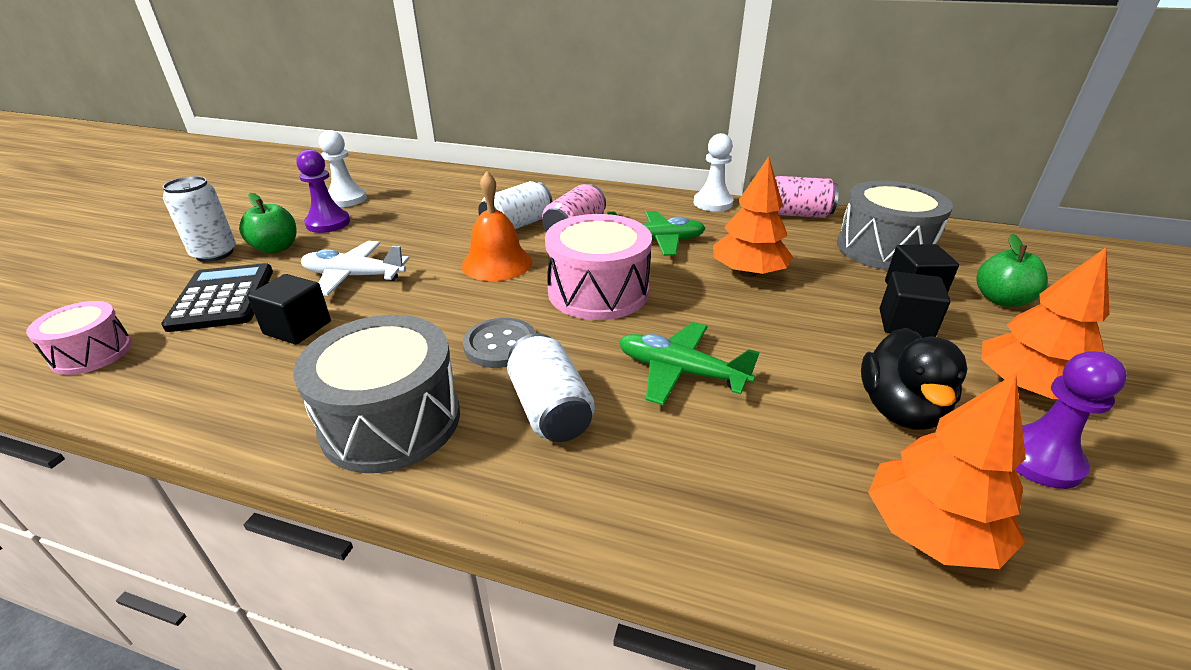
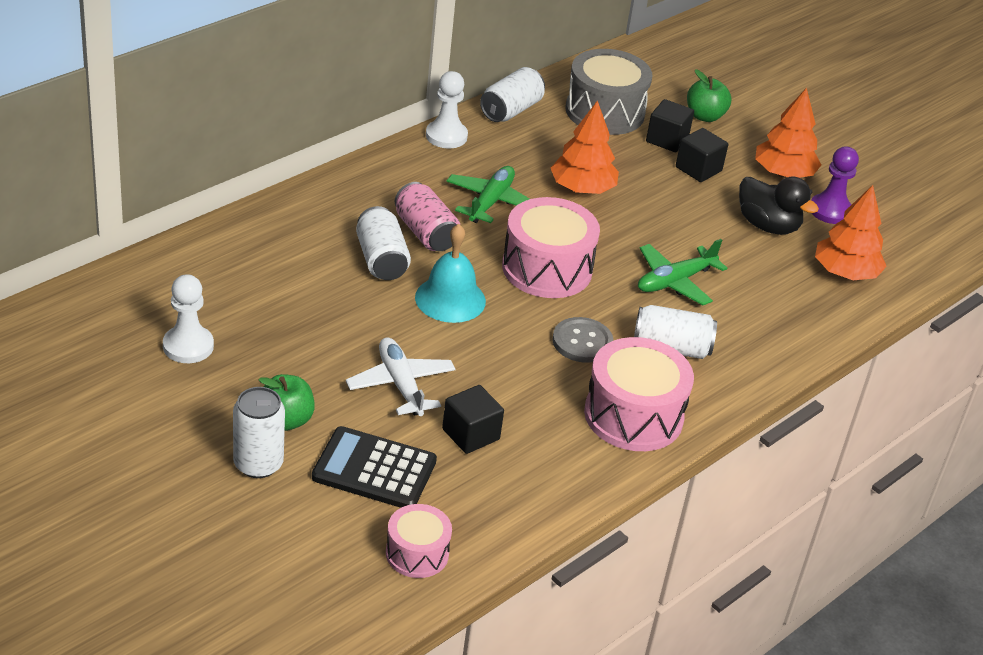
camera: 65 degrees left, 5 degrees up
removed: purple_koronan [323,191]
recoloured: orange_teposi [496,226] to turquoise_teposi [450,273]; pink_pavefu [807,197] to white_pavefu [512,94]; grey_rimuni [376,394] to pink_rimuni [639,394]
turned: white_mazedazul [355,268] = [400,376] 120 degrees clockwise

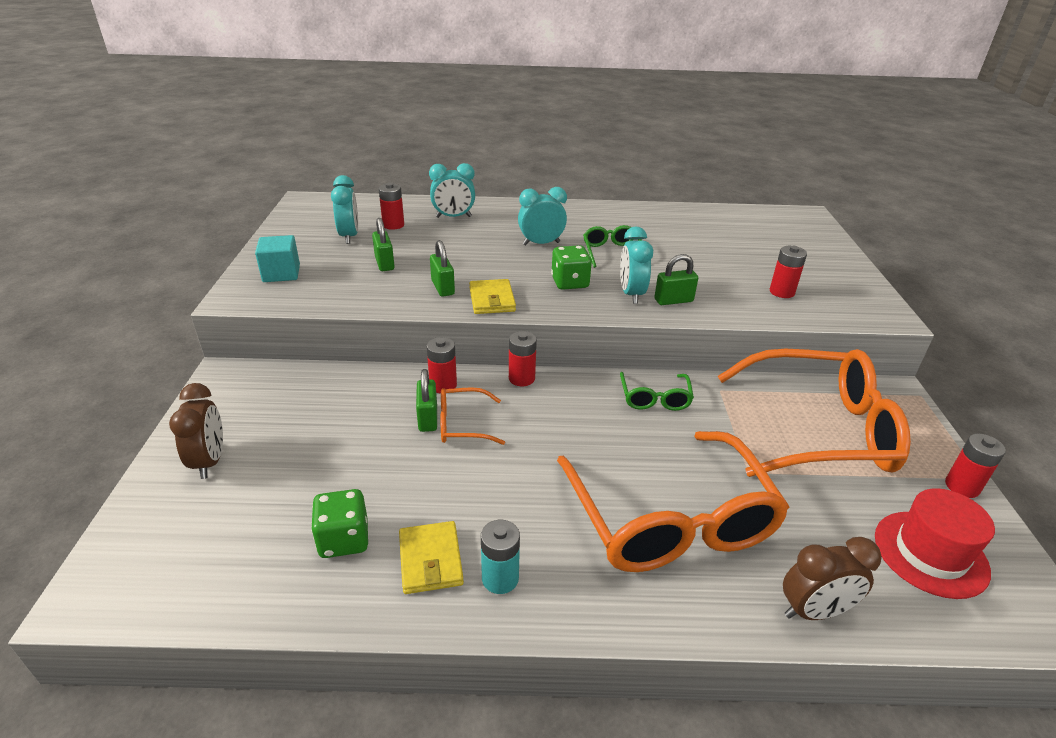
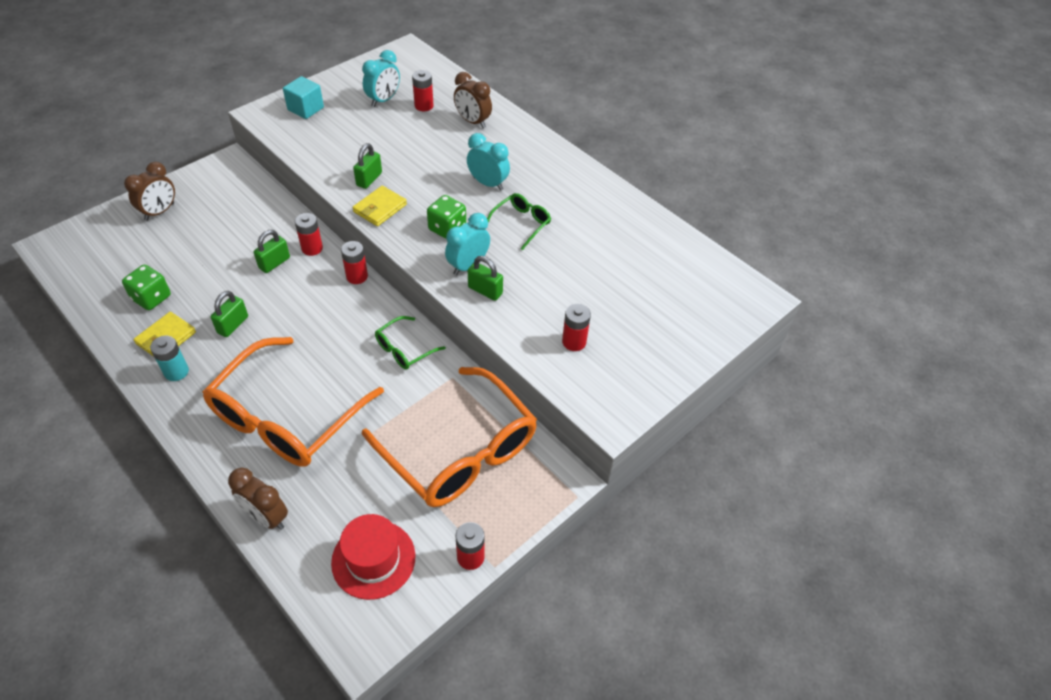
camera: 45 degrees right, 15 degrees up
removed: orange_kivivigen [473,416]
moved: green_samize [383,244] to [229,314]
recoloured: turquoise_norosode [452,190] to brown_norosode [473,100]

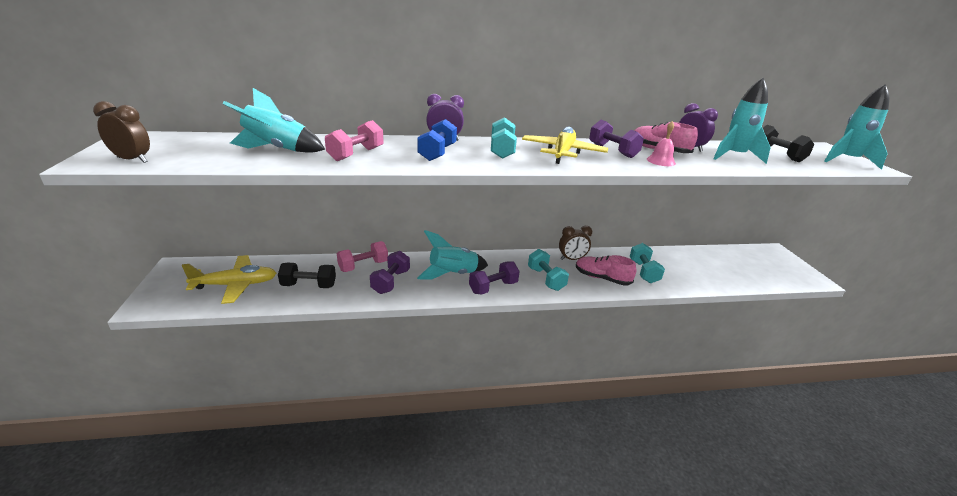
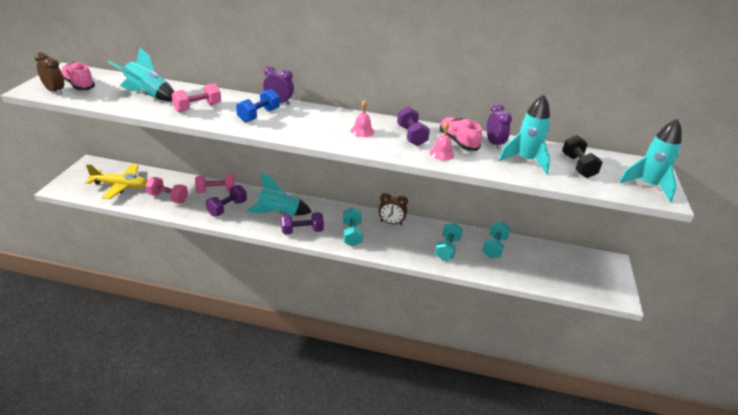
camera: 20 degrees right, 5 degrees up
moved: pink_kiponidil [606,270] to [78,76]; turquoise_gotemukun [504,138] to [496,239]
replaced: yellow_mazedazul [565,145] to pink_teposi [362,118]
recoloured: black_gotemukun [307,275] to pink_gotemukun [166,190]

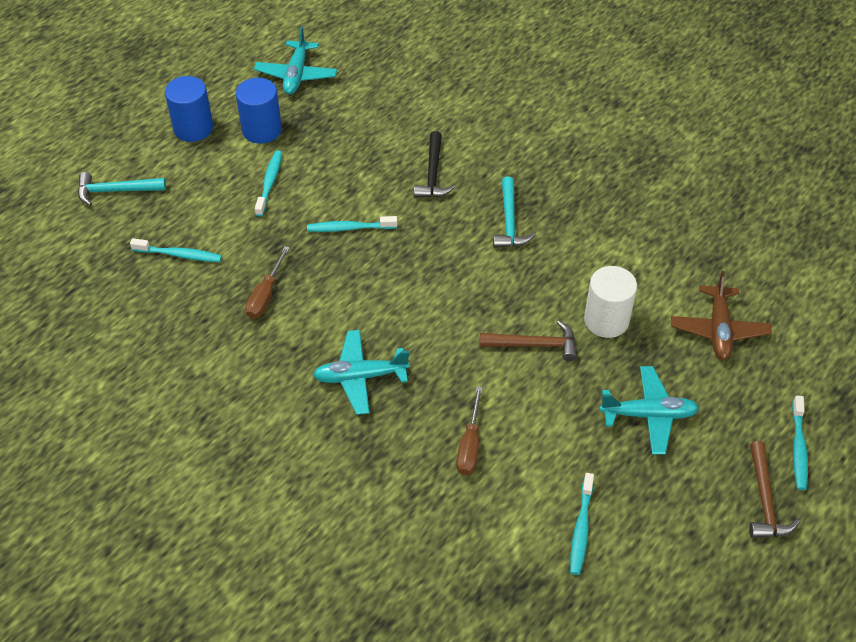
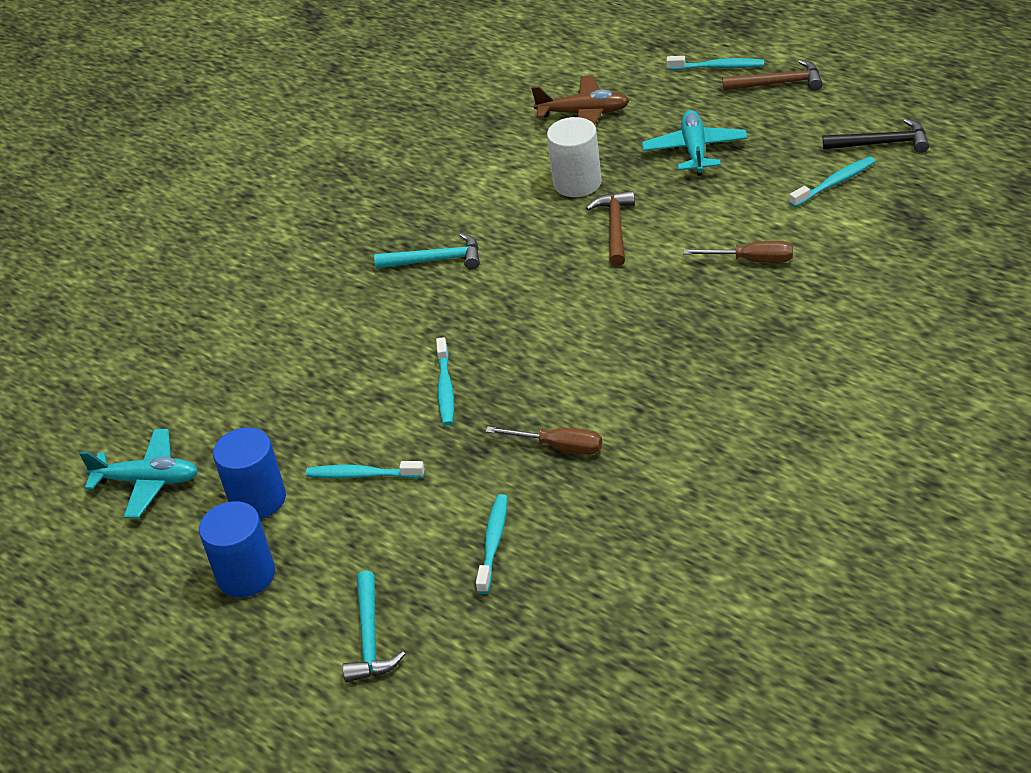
camera: 85 degrees left, 10 degrees down
removed: turquoise_mazedazul [361,372]
moved: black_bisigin [434,164] to [876,136]
turned: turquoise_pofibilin [582,524] = [832,182] 45 degrees counterclockwise

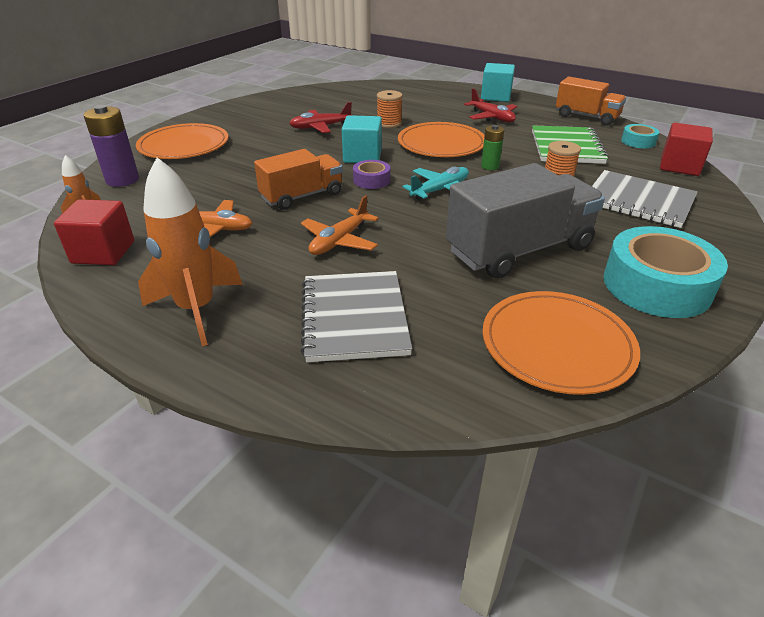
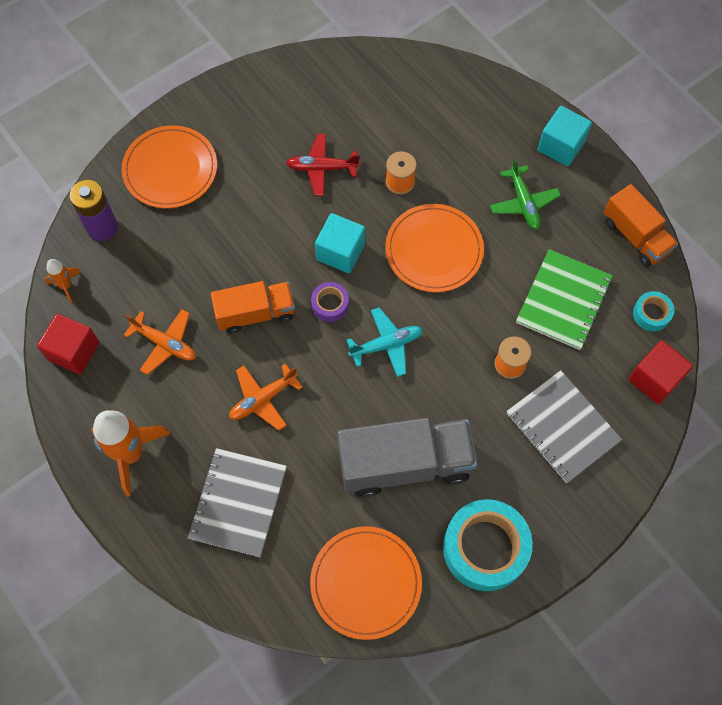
camera: 20 degrees right, 30 degrees up
removed: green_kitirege [492,147]
recoloured: red_mazedazul [490,105] to green_mazedazul [525,194]

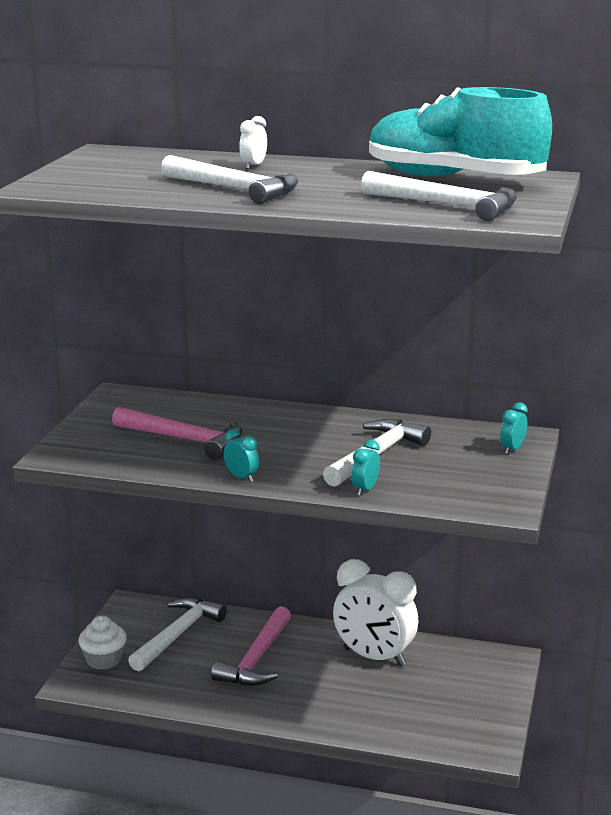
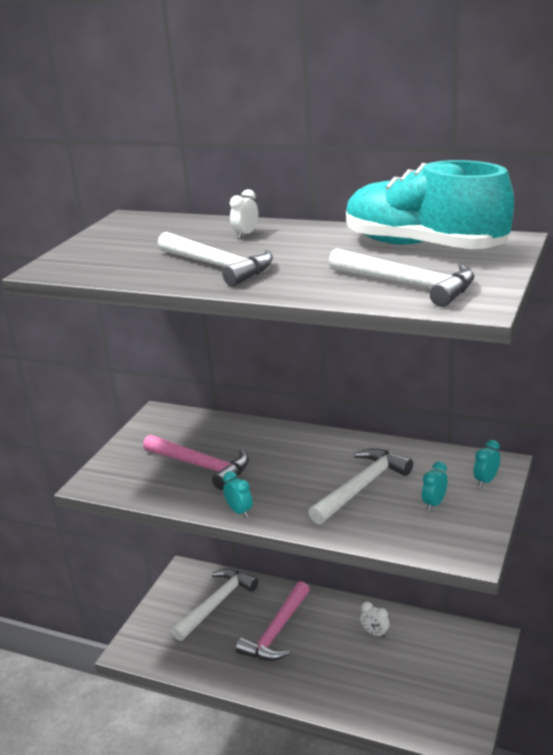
camera: 10 degrees right, 5 degrees up
removed: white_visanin [103,643]
moved: turquoise_norosode [366,468] to [435,486]
resized: white_norosode [375,613] = [375,620] x0.41

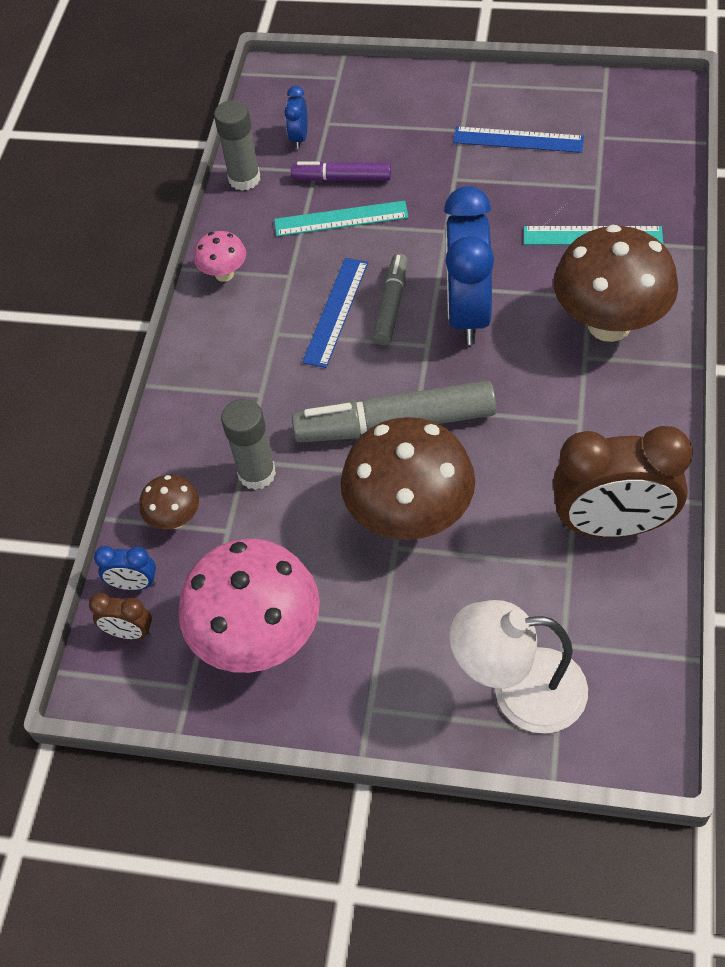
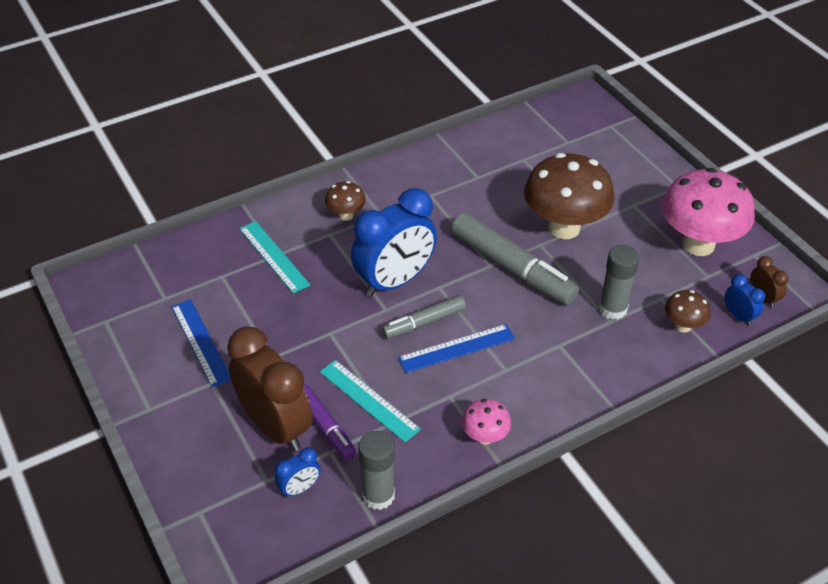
camera: 135 degrees left, 10 degrees down
removed: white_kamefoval [518,667]
moved: brown_norosode [623,482] to [270,389]
resized: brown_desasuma [616,283] = [345,201] x0.47

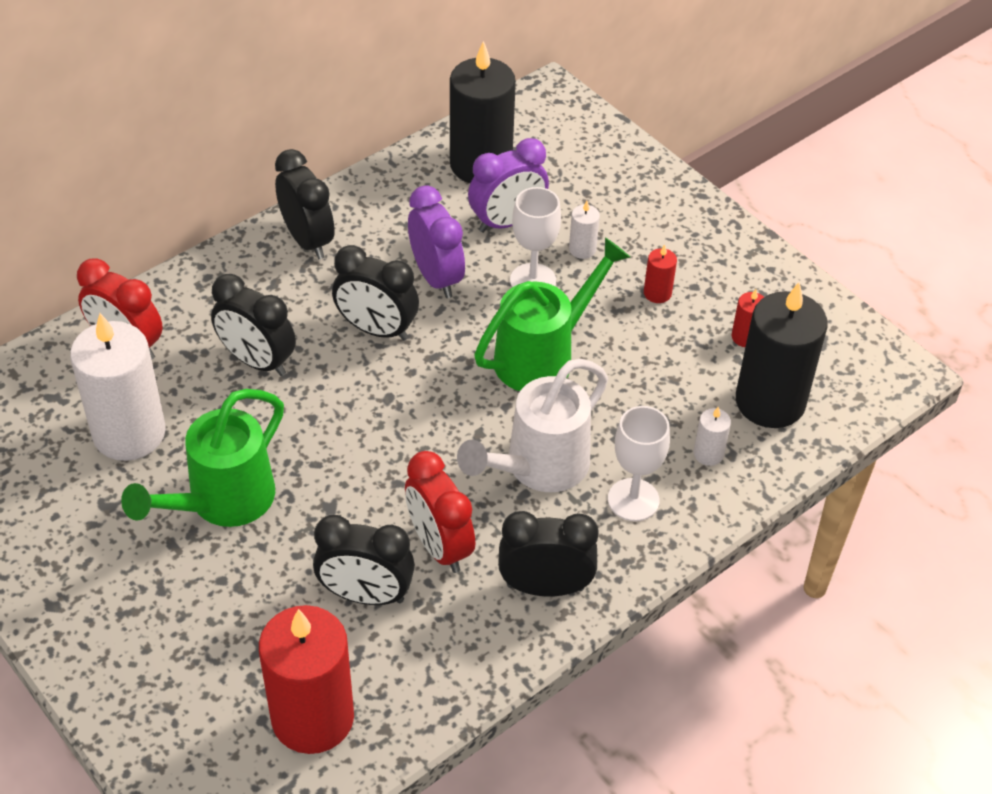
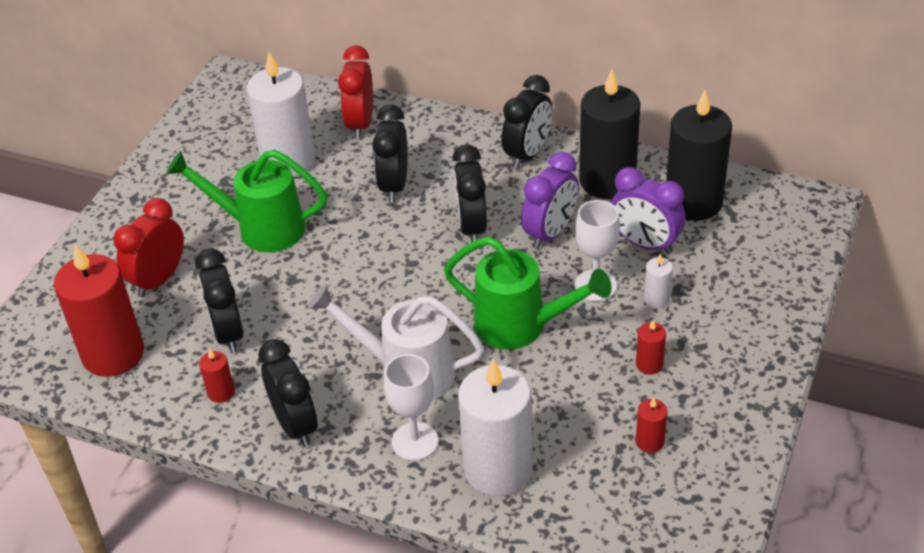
camera: 65 degrees right, 5 degrees down
added: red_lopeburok [217,375]
moved: red_norosode [440,512] to [149,247]; black_lopeburok [782,355] to [609,134]
resized: white_lopeburok [712,436] = [495,428] x2.36

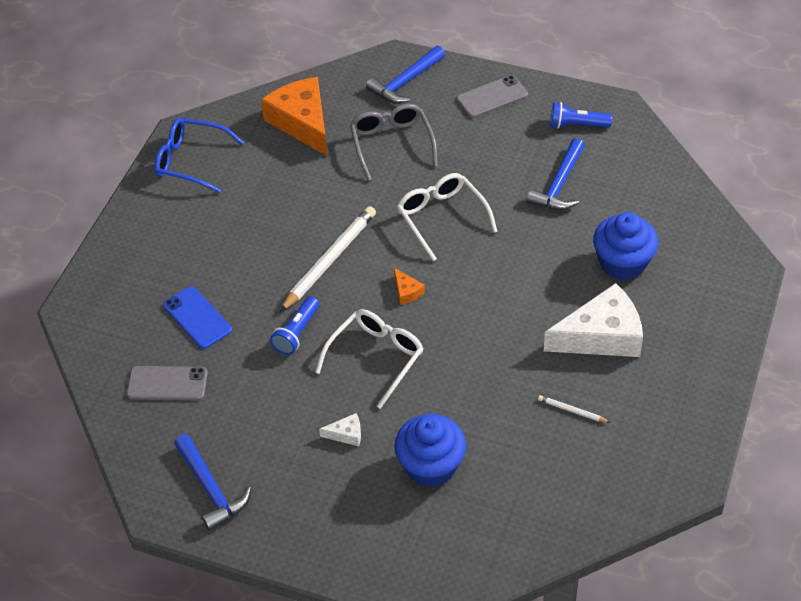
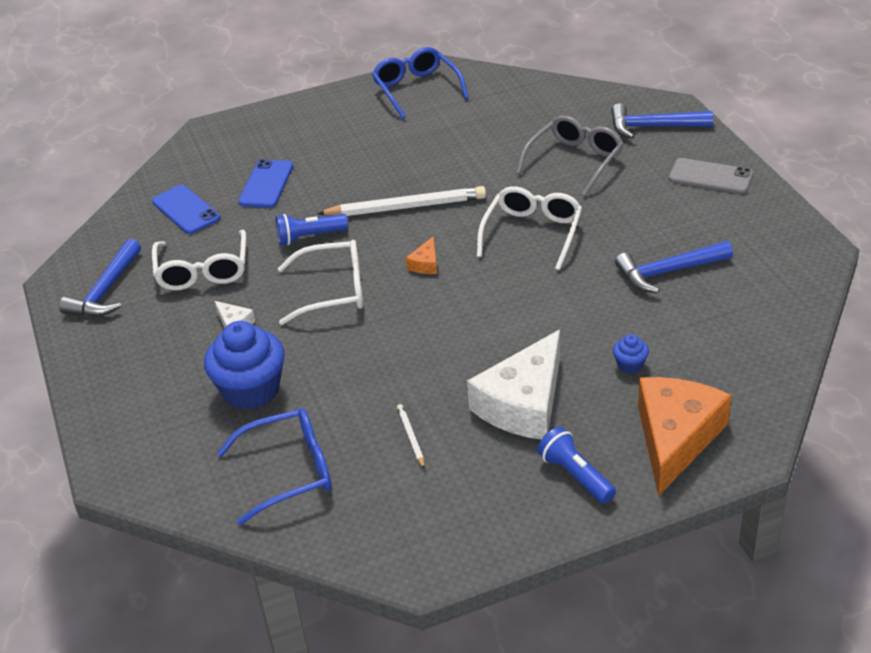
camera: 50 degrees right, 10 degrees down
added: white_kivivigen [199,260]; blue_kivivigen [274,466]
moved: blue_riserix [581,115] to [576,465]; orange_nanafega [294,116] to [684,436]
recoloured: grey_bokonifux [167,383] to blue_bokonifux [186,209]
turned: white_nanafega [593,320] = [513,384] 90 degrees clockwise
resized: blue_visanin [625,246] = [631,354] x0.45

